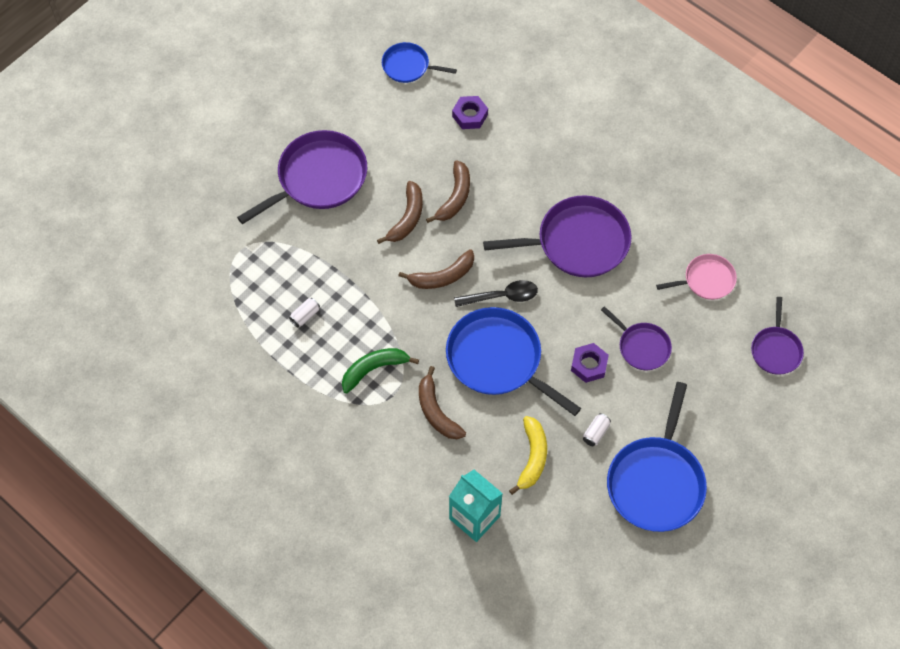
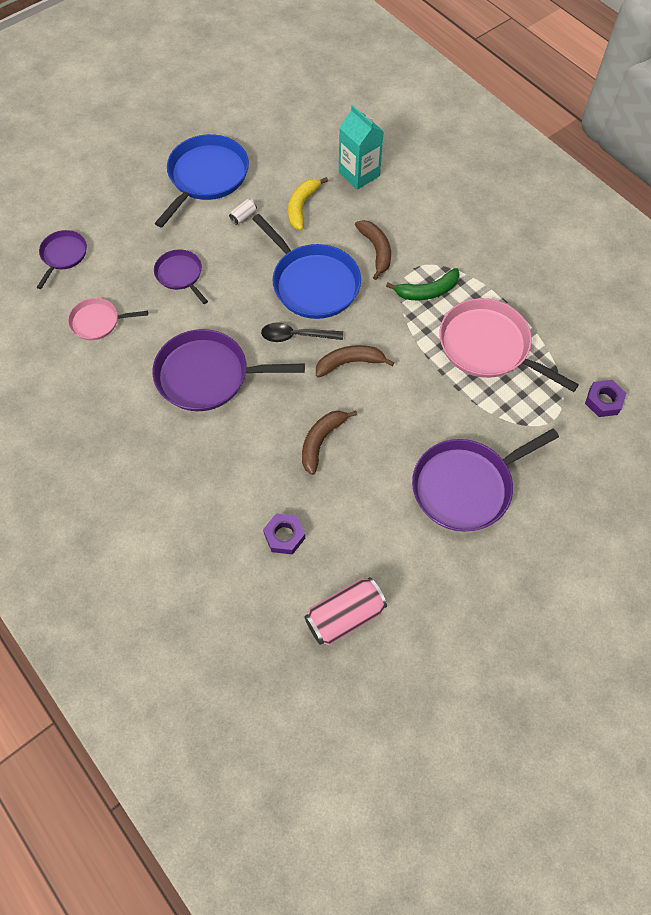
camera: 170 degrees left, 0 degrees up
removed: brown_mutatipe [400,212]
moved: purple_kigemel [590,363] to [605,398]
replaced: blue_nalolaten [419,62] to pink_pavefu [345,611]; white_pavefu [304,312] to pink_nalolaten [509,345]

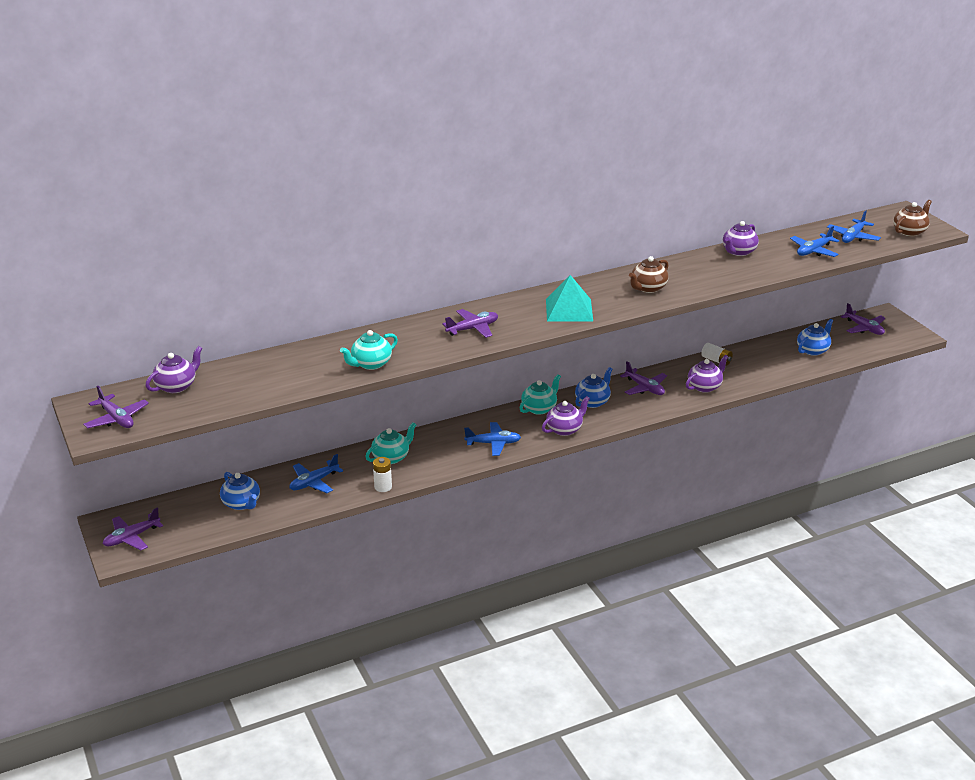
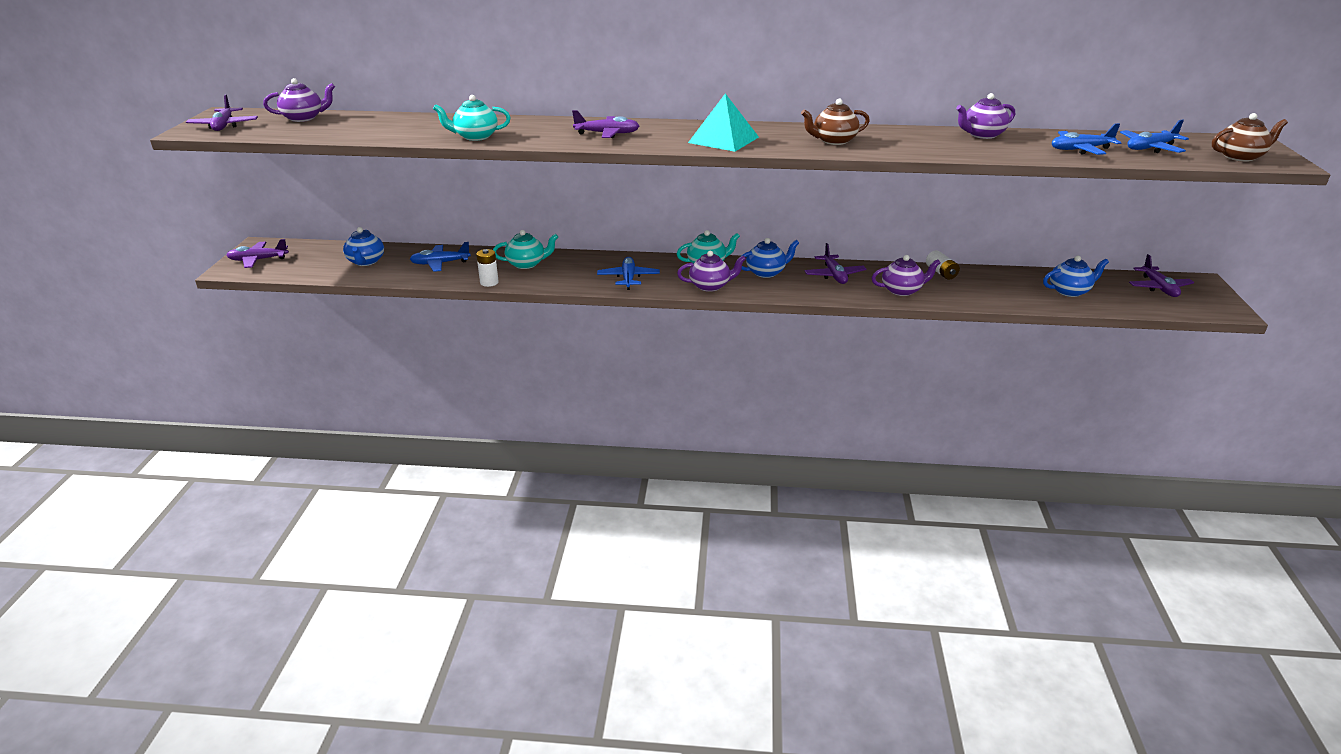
camera: 30 degrees right, 0 degrees up
turned: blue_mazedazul [492,439] = [628,273] 120 degrees counterclockwise

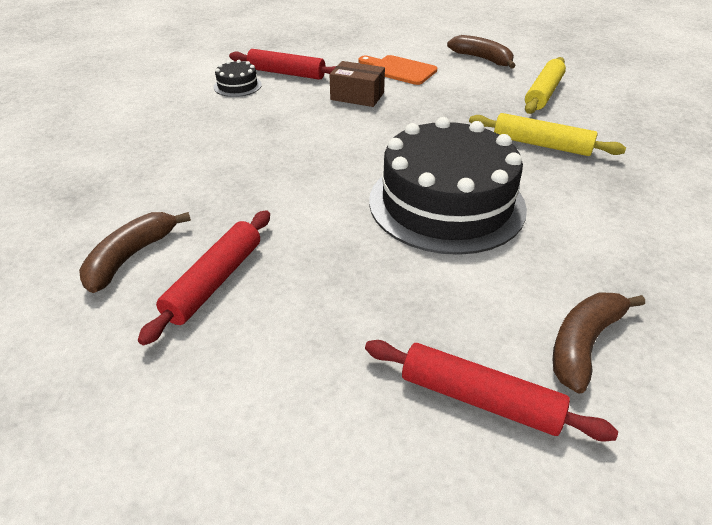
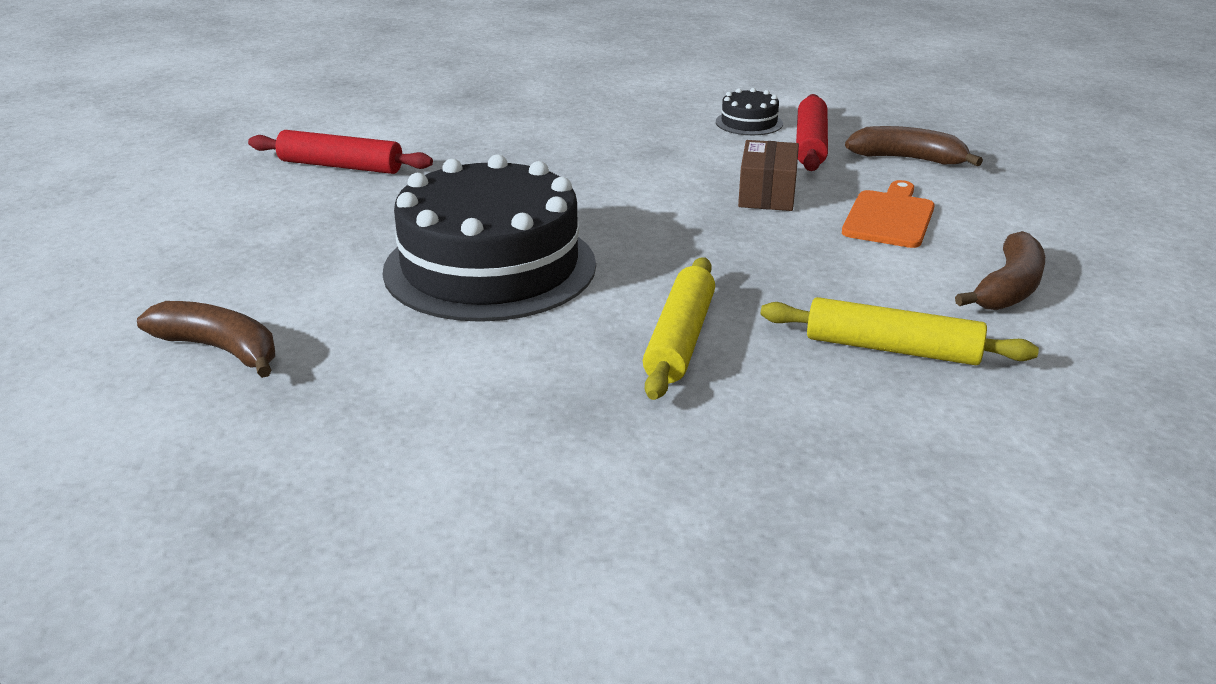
camera: 80 degrees right, 10 degrees down
removed: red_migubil [491,391]
moved: brown_mutatipe [135,252] to [914,146]

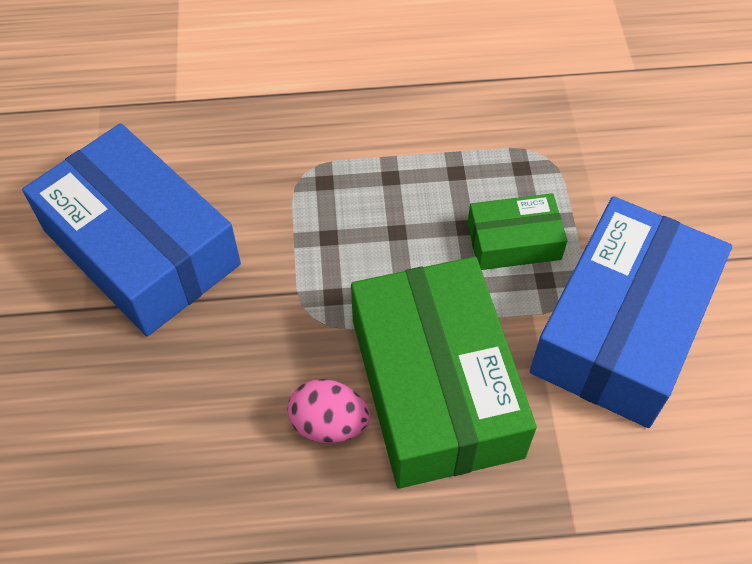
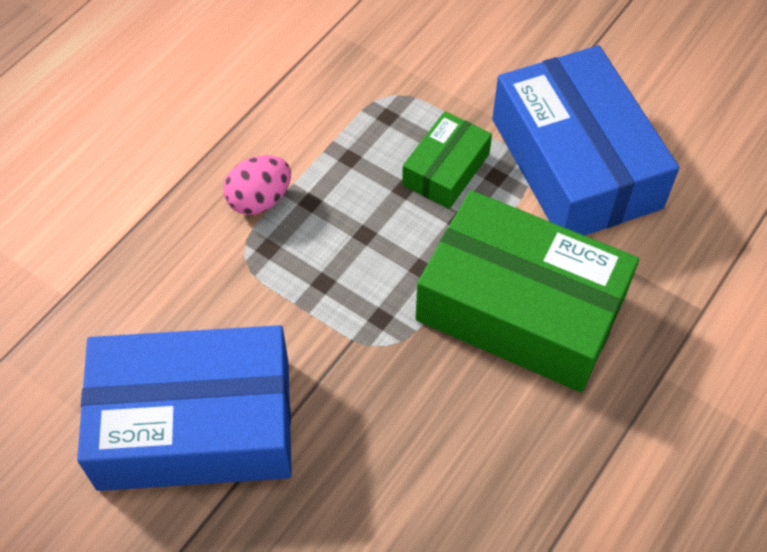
camera: 50 degrees left, 0 degrees up
moved: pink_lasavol [328,411] to [257,185]

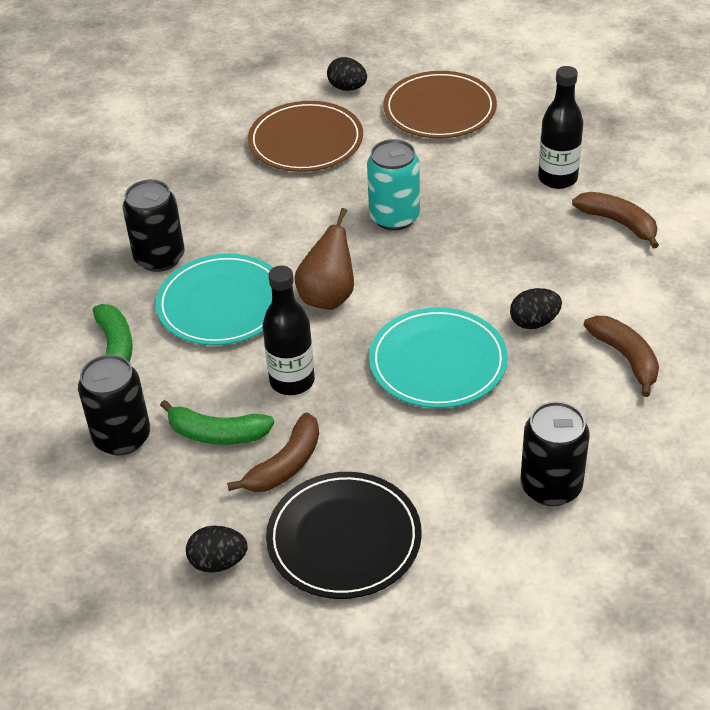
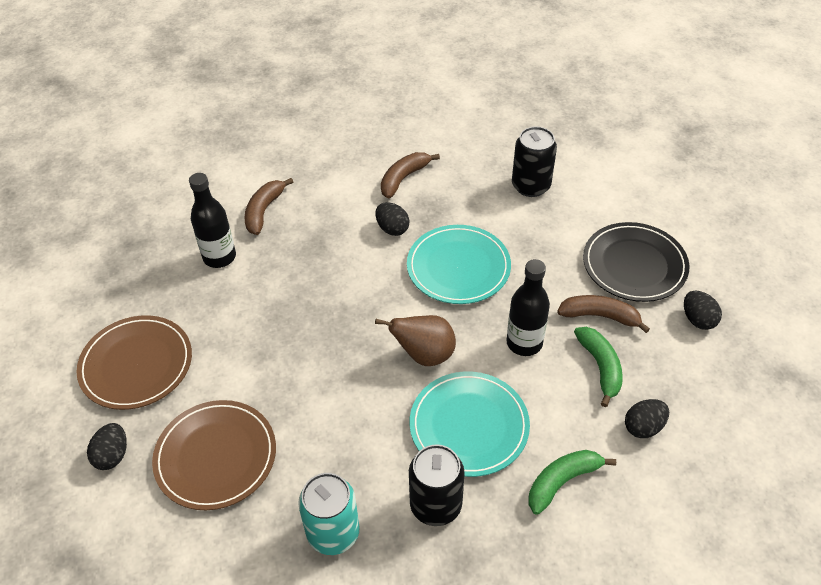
camera: 115 degrees left, 5 degrees up
moved: turquoise_pavefu [393,185] to [329,514]
replaced: black_pavefu [114,405] to black_lasavol [647,418]

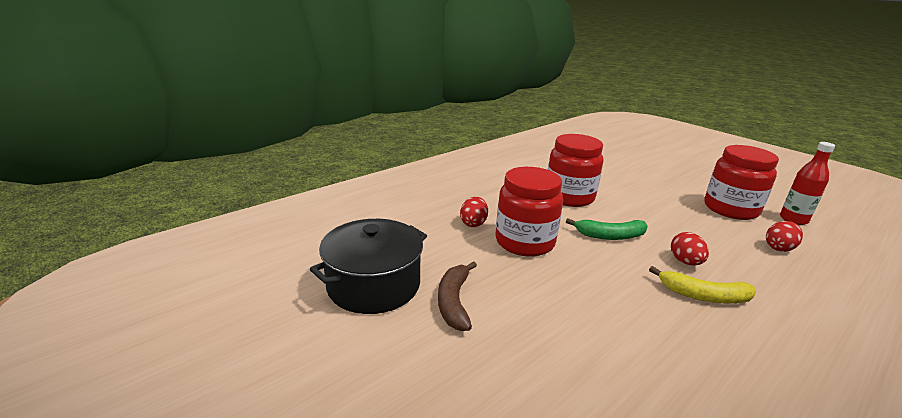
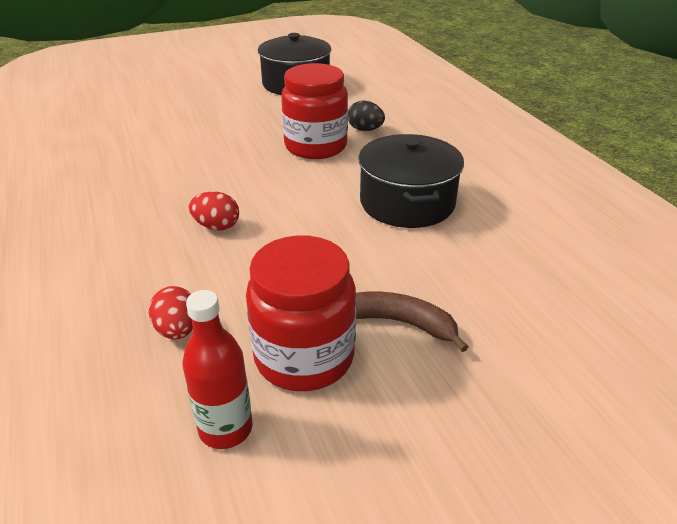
camera: 110 degrees right, 10 degrees up
removed: green_mutatipe [607,229]; yellow_mutatipe [702,284]
moved: brown_mutatipe [457,296] to [412,322]
replaced: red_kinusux [575,170] to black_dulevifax [411,181]
recoloured: red_lasavol [474,212] to black_lasavol [366,115]

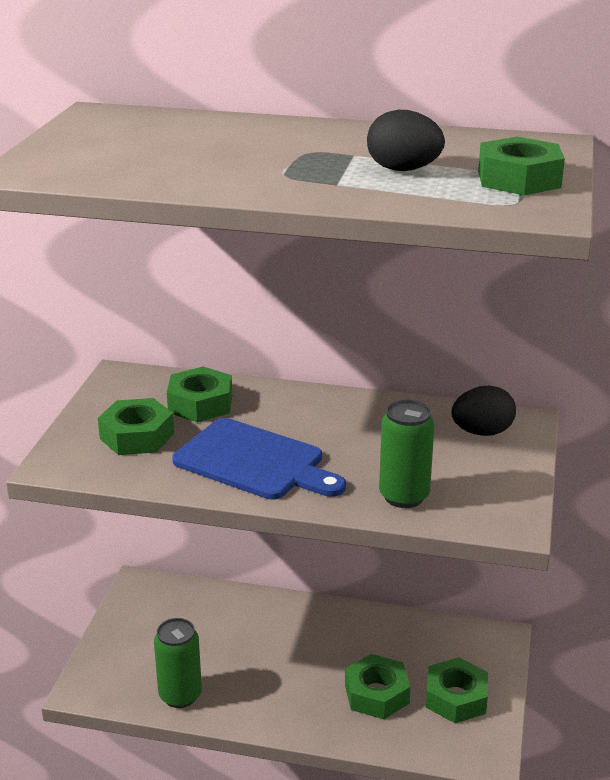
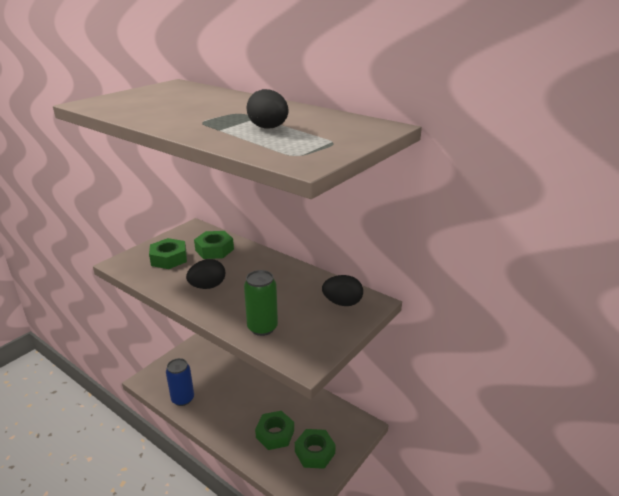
camera: 25 degrees right, 0 degrees up
removed: green_kigemel [521,166]
replaced: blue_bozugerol [259,459] to black_lasavol [205,274]
recoloured: green_pavefu [178,663] to blue_pavefu [180,382]

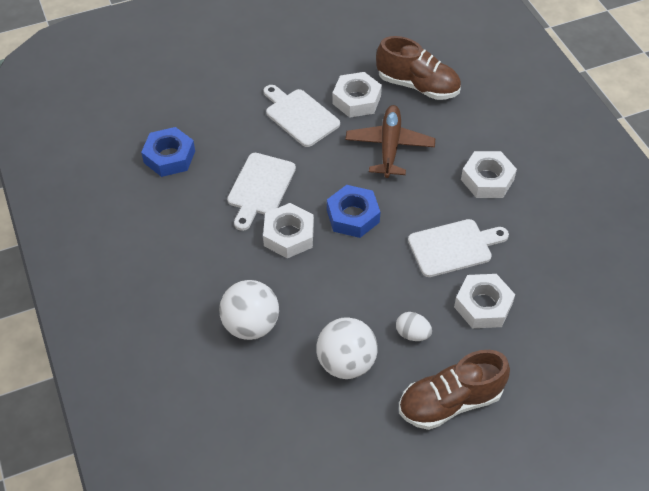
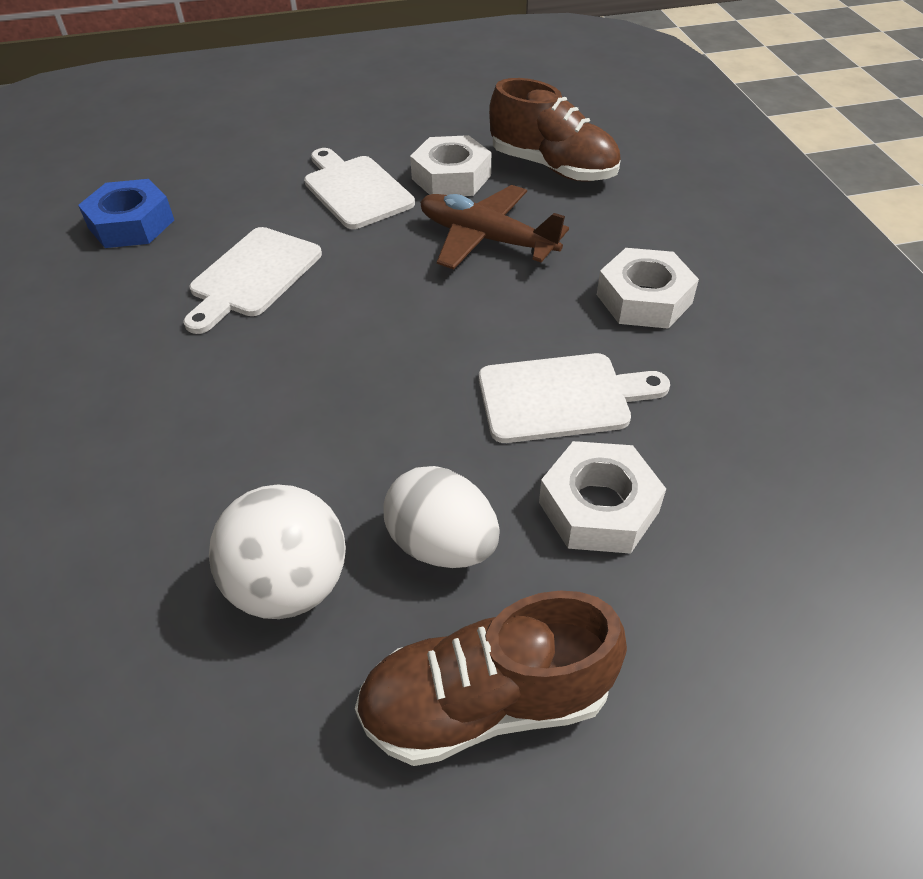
camera: 10 degrees right, 5 degrees down
removed: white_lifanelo [249,310]; white_kigemel [288,230]; blue_kigemel [353,211]
turned: brown_mazedazul [390,141] = [494,227] 75 degrees counterclockwise
resized: white_lasavol [414,326] = [441,517] x1.59

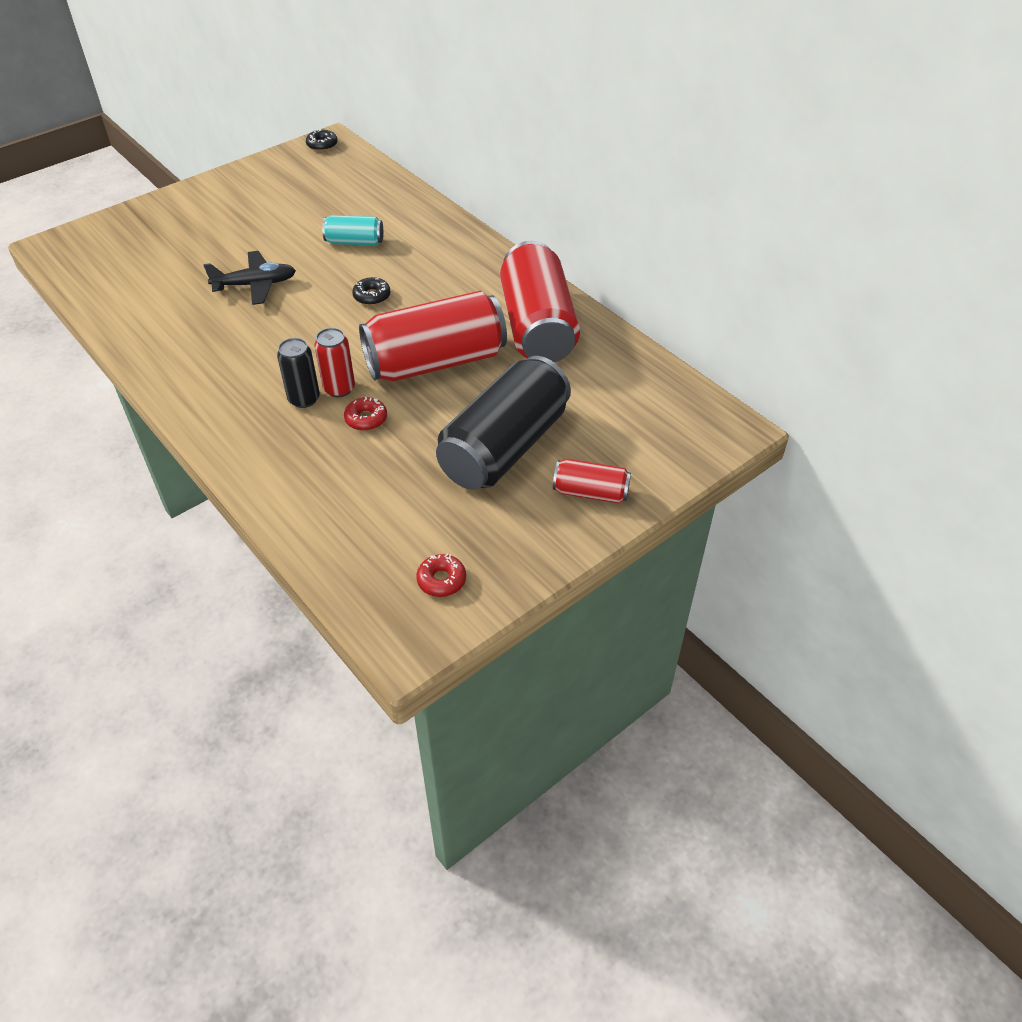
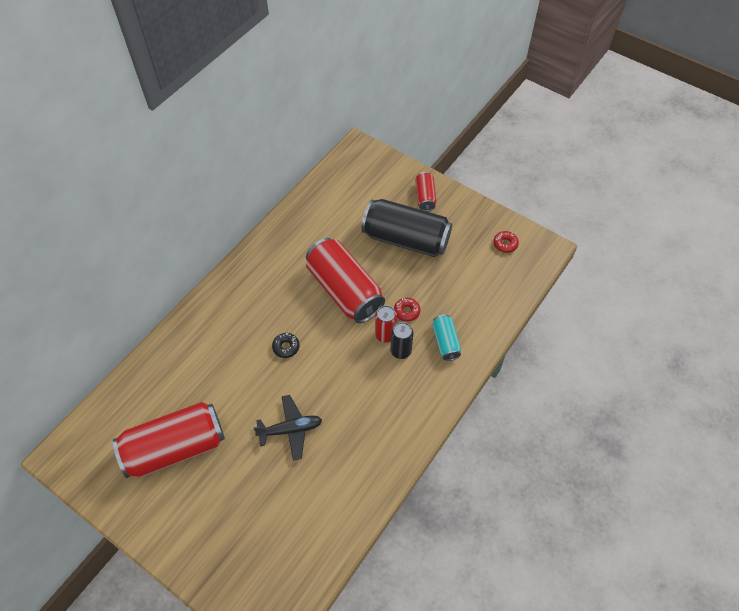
camera: 105 degrees left, 10 degrees up
removed: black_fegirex [321,140]
moved: red_pavefu [540,301] to [169,440]; turquoise_pavefu [352,230] to [446,337]
turned: black_mazedazul [249,278] = [287,428] 105 degrees clockwise

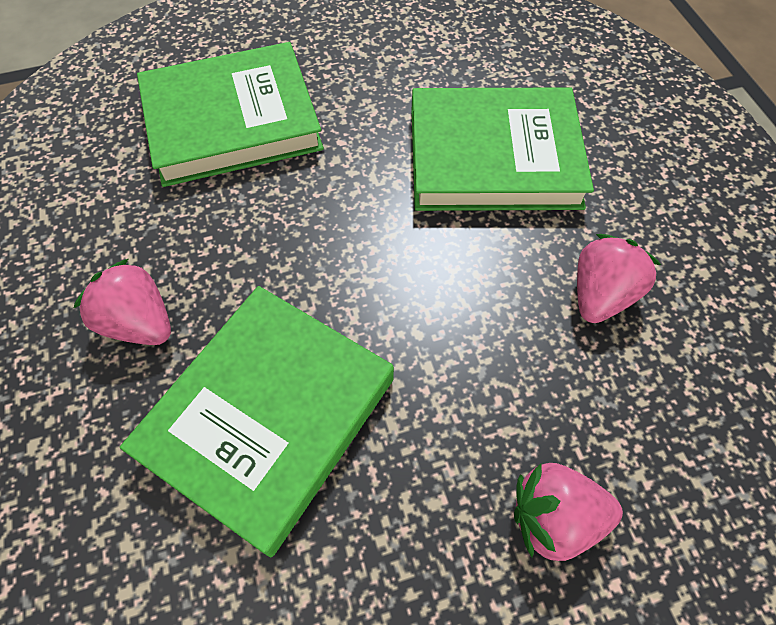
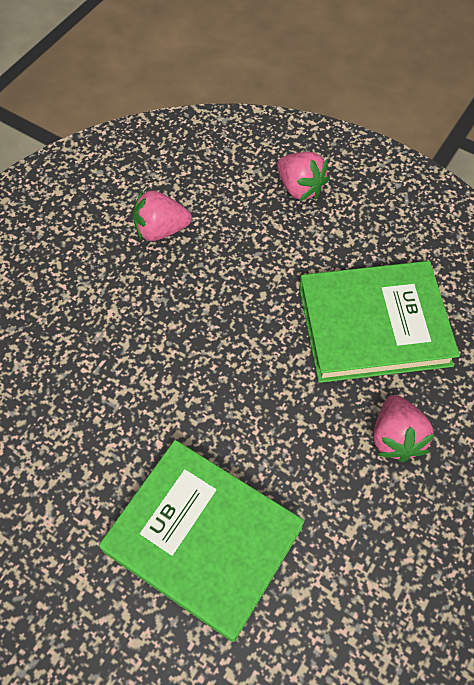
camera: 130 degrees left, 0 degrees up
removed: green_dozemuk [502,149]

